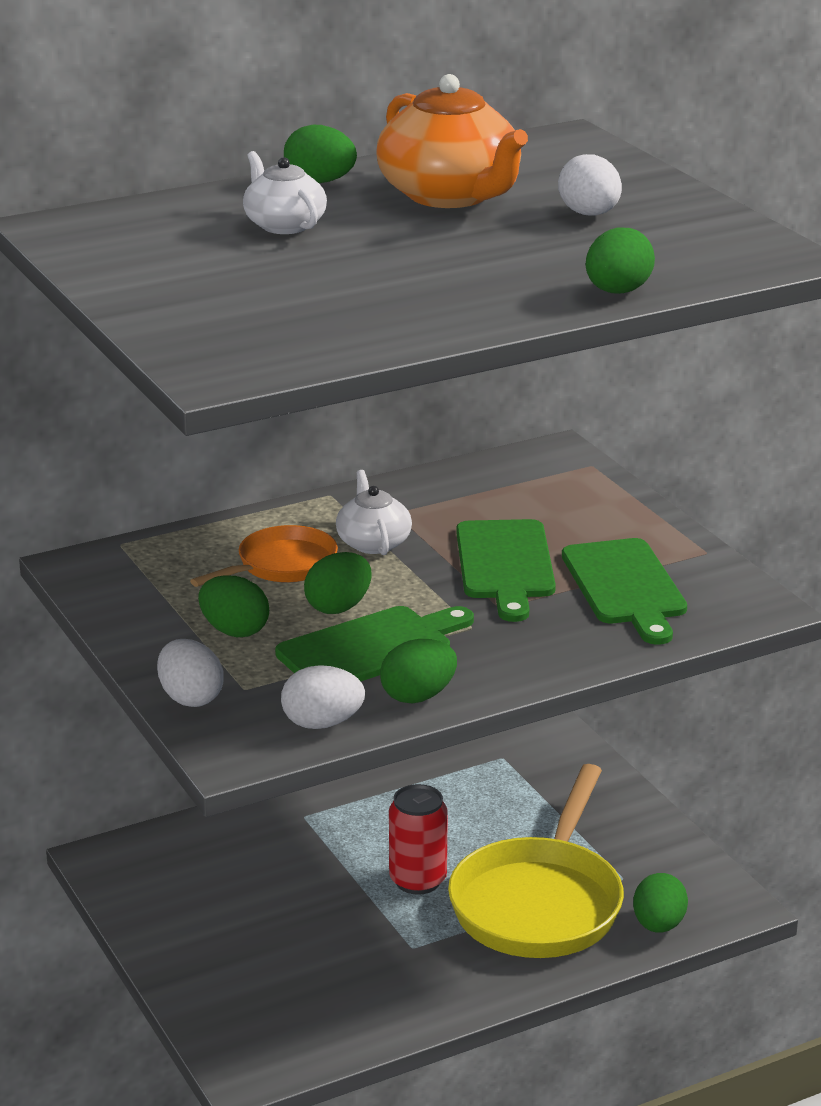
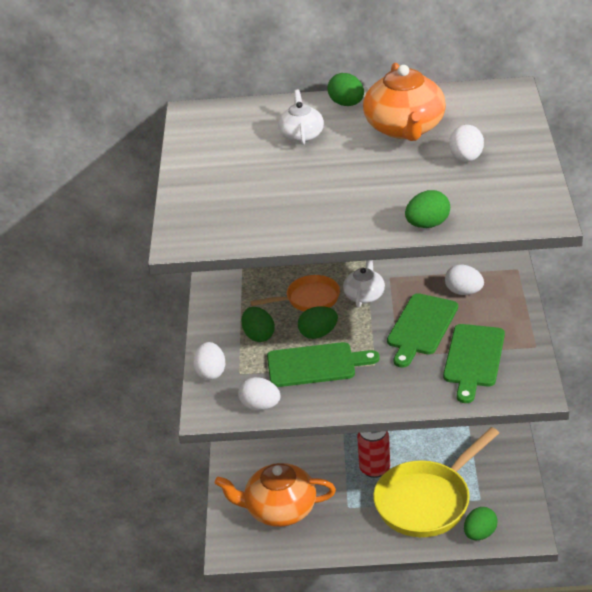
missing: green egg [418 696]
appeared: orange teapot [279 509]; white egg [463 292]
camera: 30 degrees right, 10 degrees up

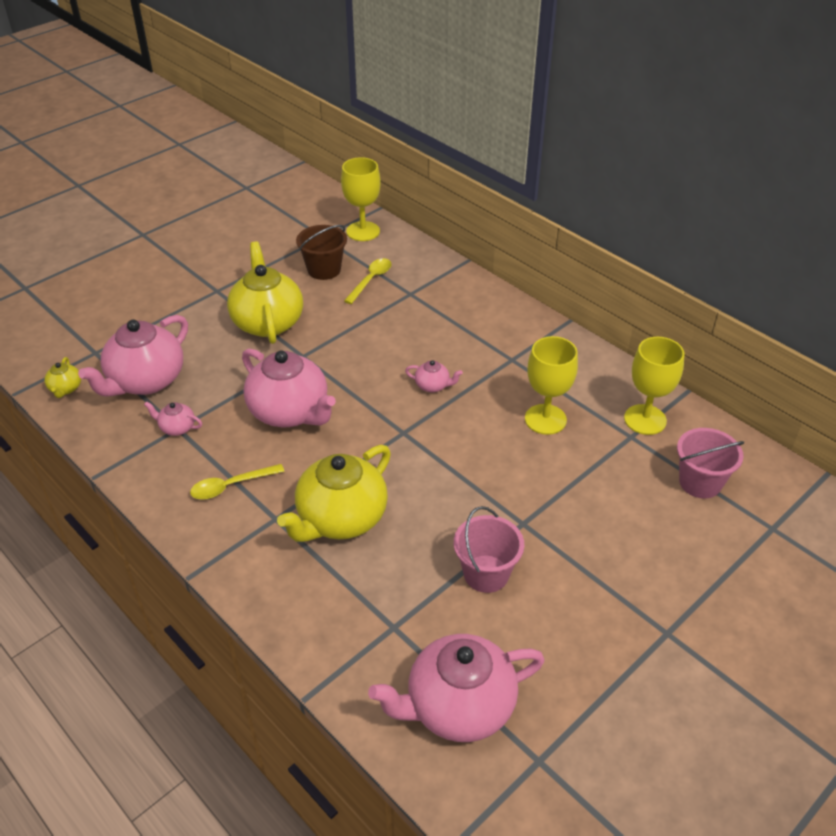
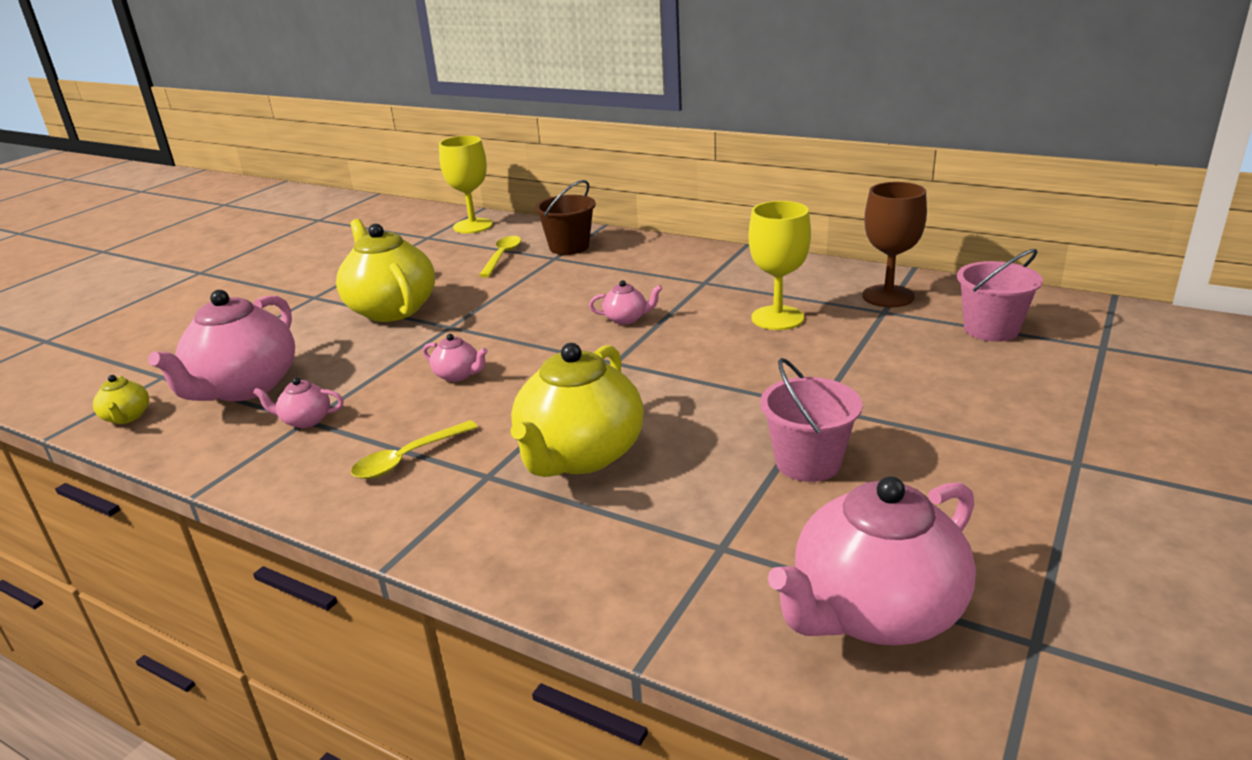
relocated: brown bucket [324 270] to [569 247]
colour: yellow goblet [645 419] to brown goblet [888 296]
size: pink teapot [290 412] = [458 375] x0.44
camera: 15 degrees left, 15 degrees down

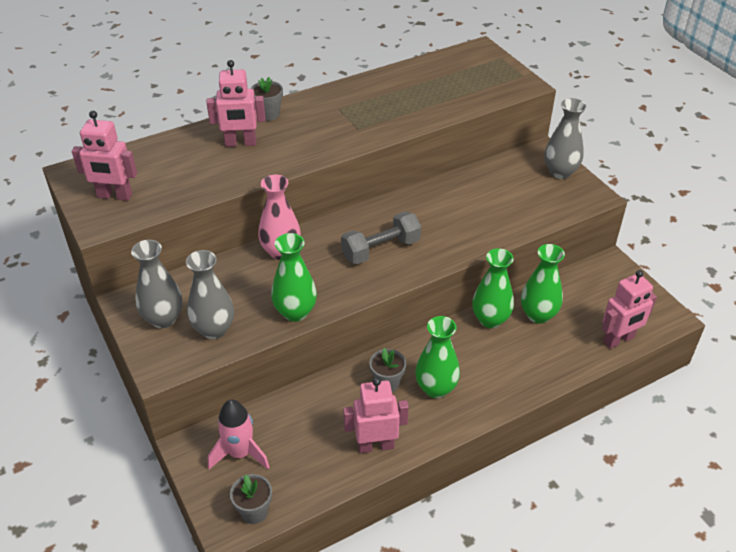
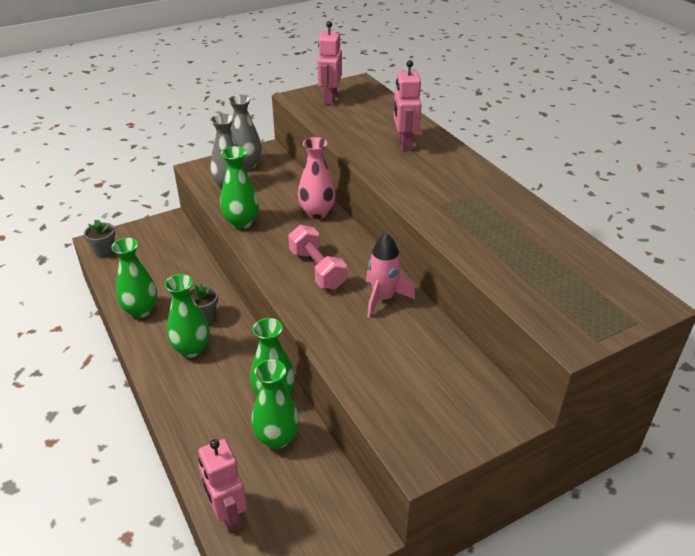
missing: grey flower pot [269 114]; grey vase [560 172]
relocated: pink rocket [240 453] to [383 298]
exchanged: pink robot [375 445] to green vase [141 310]
colour: grey dumbbell [381 249] to pink dumbbell [317 269]
camera: 90 degrees right, 5 degrees down

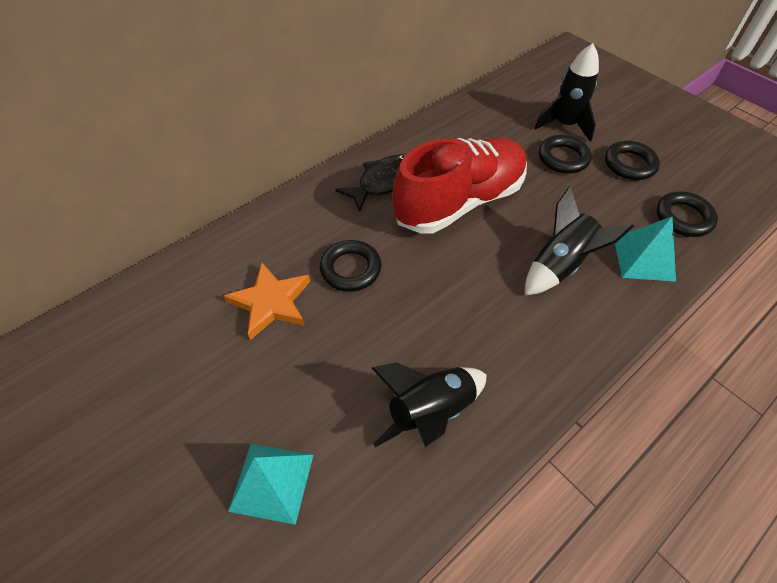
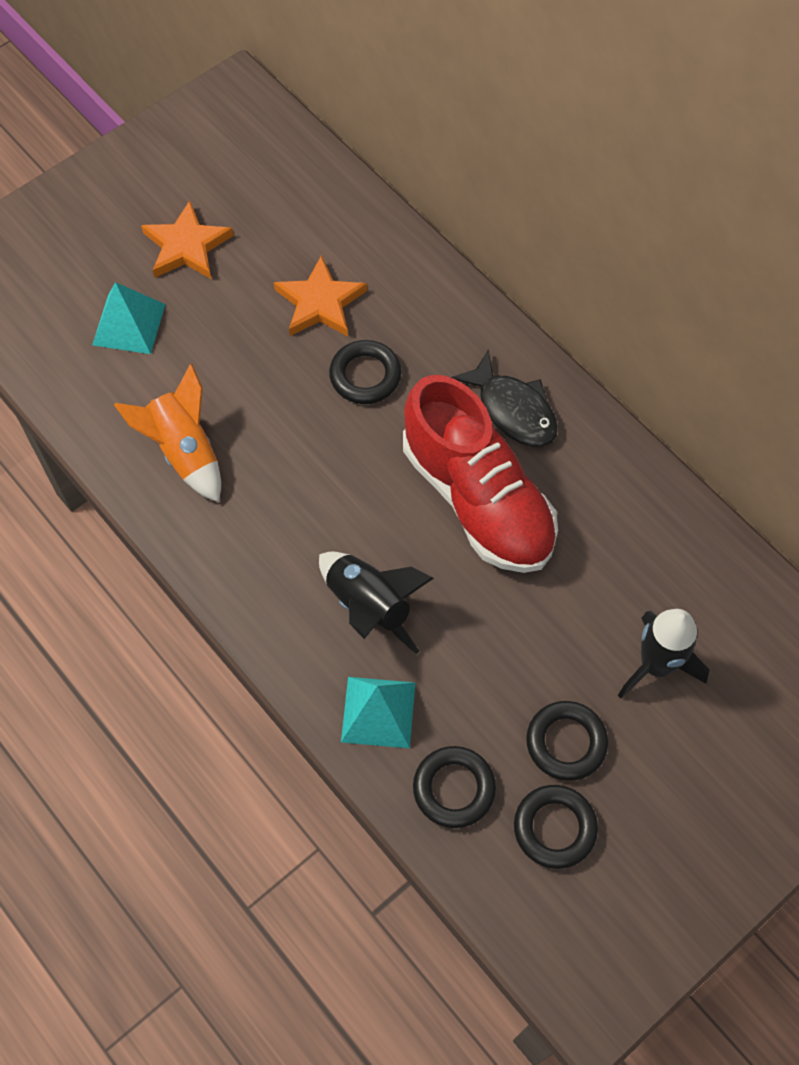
appeared: orange star [187 246]
relocated: black ring [563 158] to [554 828]
colour: black rocket [430 411] to orange rocket [184 451]
camera: 90 degrees right, 10 degrees up

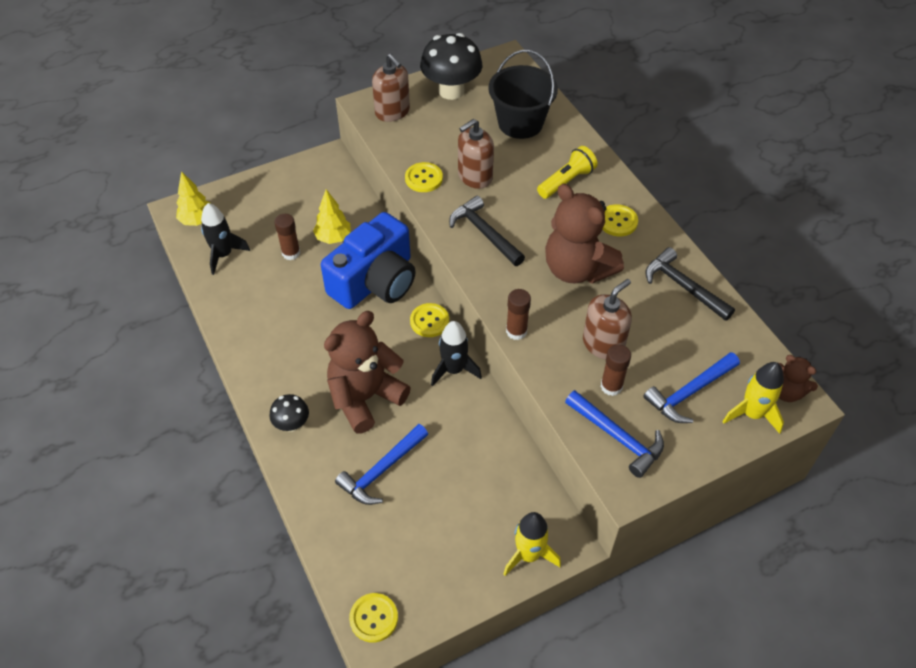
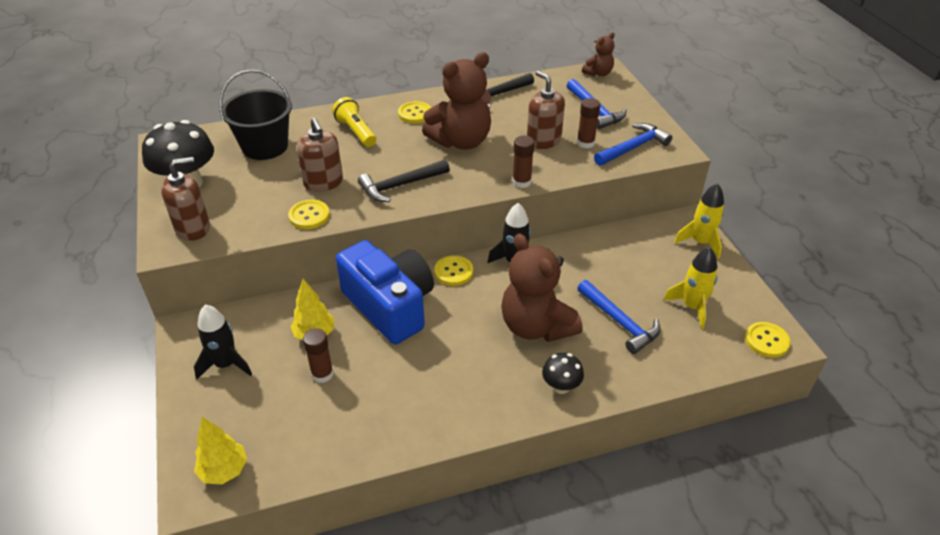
relocated: black rocket [223 255] to [226 364]; yellow rocket [752 414] to [692 307]
camera: 80 degrees left, 10 degrees down

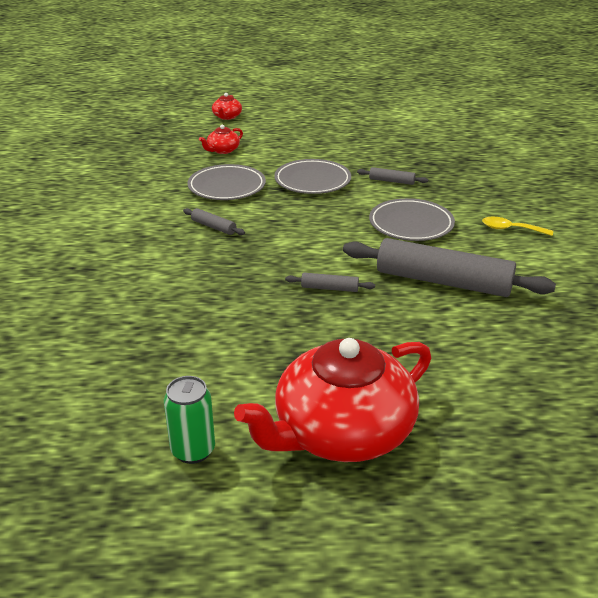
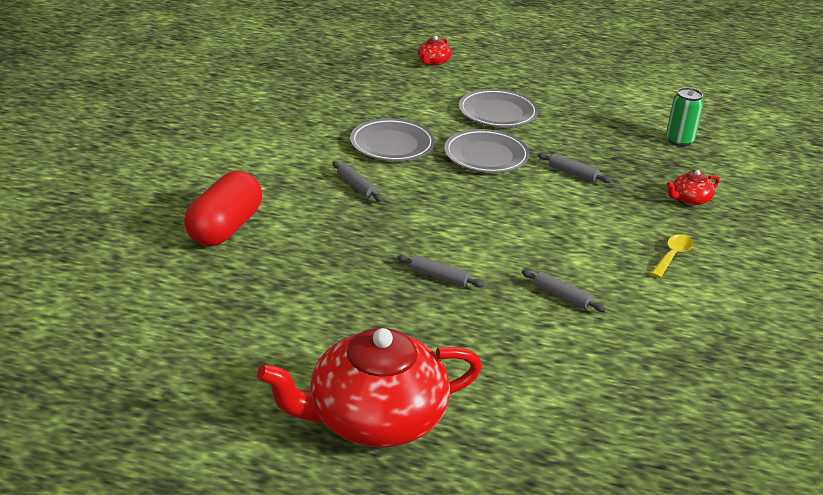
appeared: red capsule [225 228]
relocated: green can [193 450] to [679 141]; red teapot [222 150] to [690 199]; grey plate [411 224] to [497 113]
spun: yellow spoon [510 229] = [672 256] 90 degrees clockwise
size: grey rolling pin [443 281] = [561 296] x0.42
camera: 15 degrees right, 0 degrees up

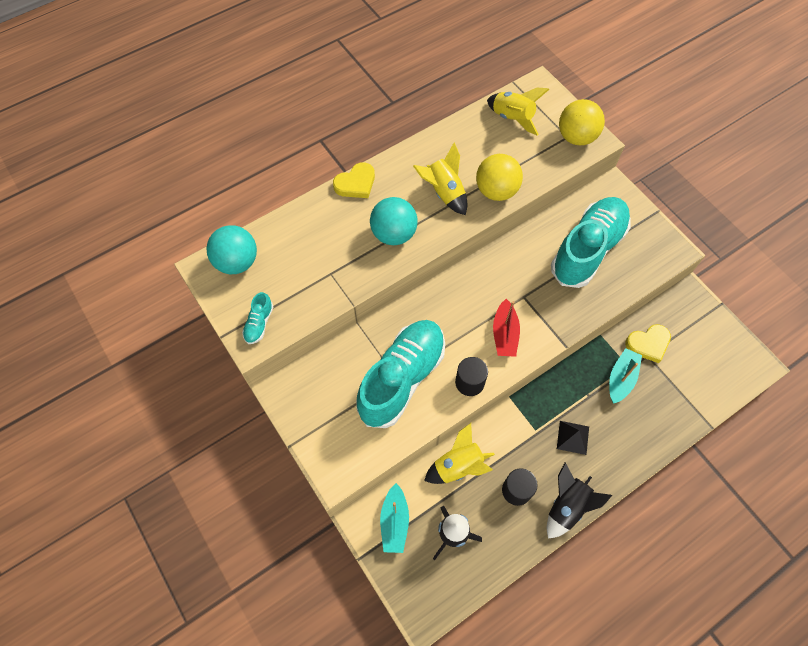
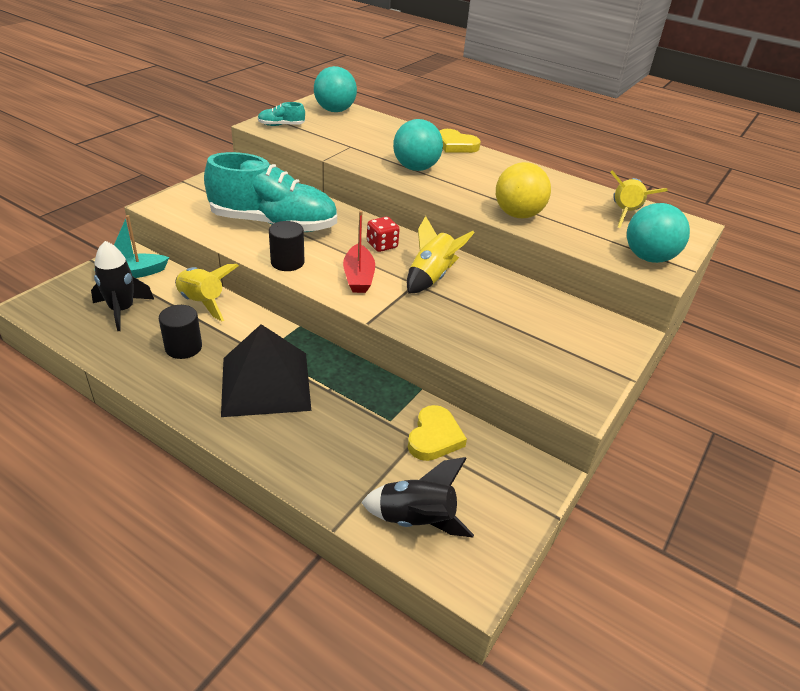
missing: turquoise shoe [587 250]; turquoise boat [621 379]
appeared: red dice [382 245]
relocated: yellow rocket [444 192] to [431 277]; black rocket [567 506] to [416 520]
colour: yellow ball [576 137] to turquoise ball [648 258]
spun: red boat [504 334] = [358 277] 75 degrees counterclockwise; yellow heart [648 344] = [434 437] 120 degrees counterclockwise
size: black pyramid [573 437] = [265 383] x2.19
camera: 65 degrees right, 25 degrees down

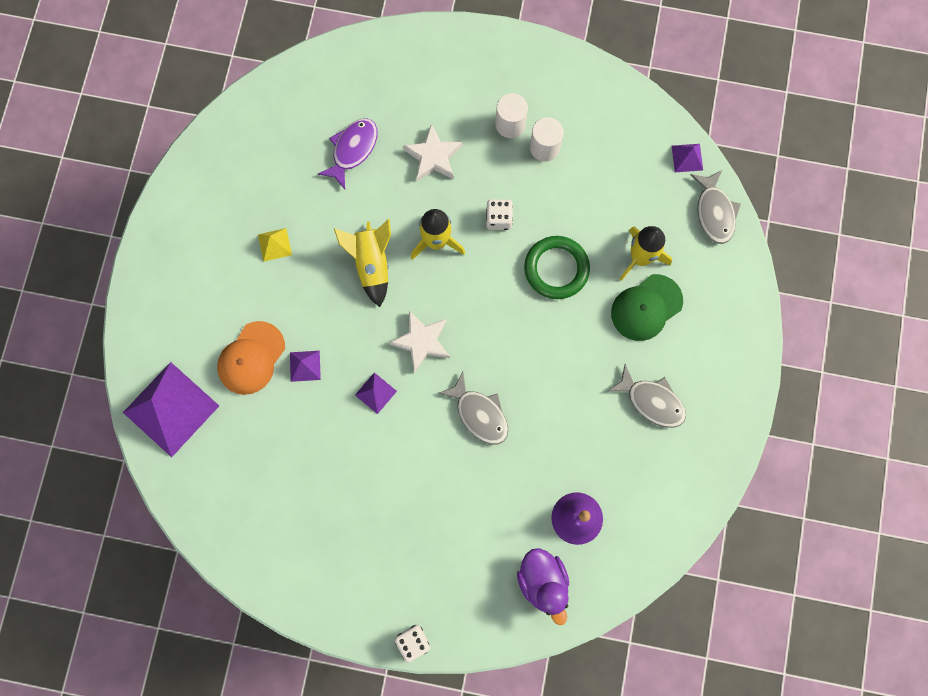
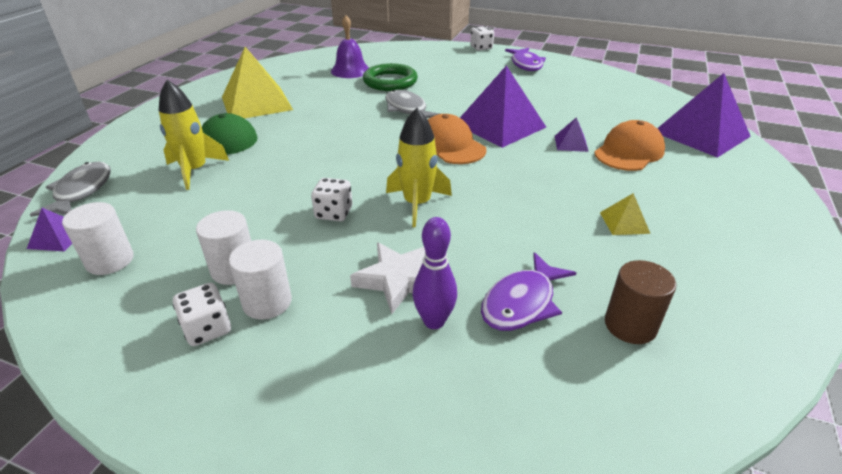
missing: yellow rocket [372 264]; purple duck [543 582]
appeared: white cylinder [110 260]; white dice [207 329]; purple bowling pin [434 321]; purple fish [526 64]; brown cylinder [630 325]
relocated: green ring [556 269] to [390 81]
exchanged: white star [422 342] to orange cap [450 145]; grey fish [651 401] to yellow pyramid [256 103]
size: purple pyramid [375 393] = [500 125] x2.27
camera: 170 degrees left, 40 degrees down

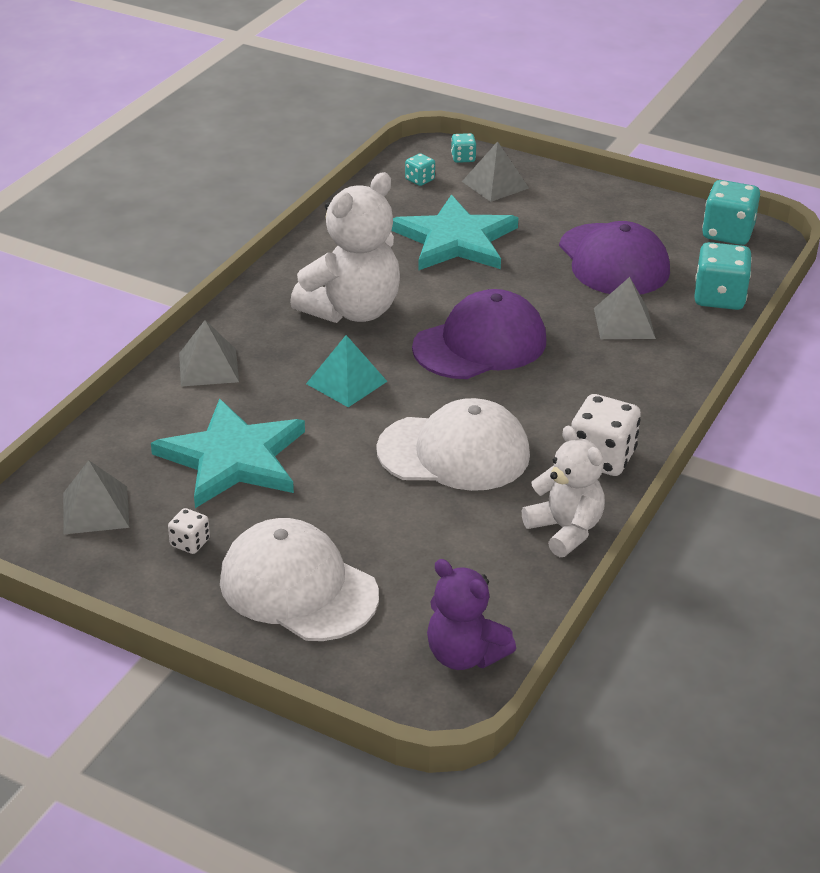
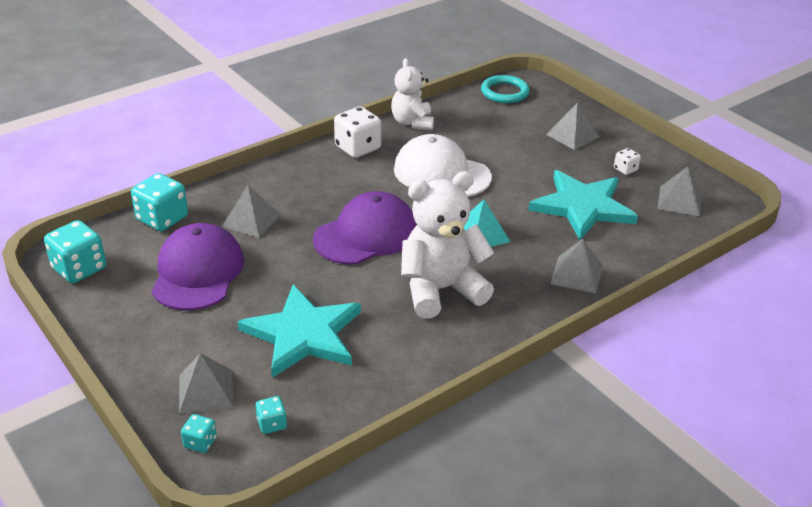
exchanged: white cap [298 587] to grey pyramid [572 135]; purple teddy bear [464 655] to turquoise ring [504 92]
spun: purple cap [480 344] = [366 234] 150 degrees clockwise
camera: 155 degrees left, 0 degrees up

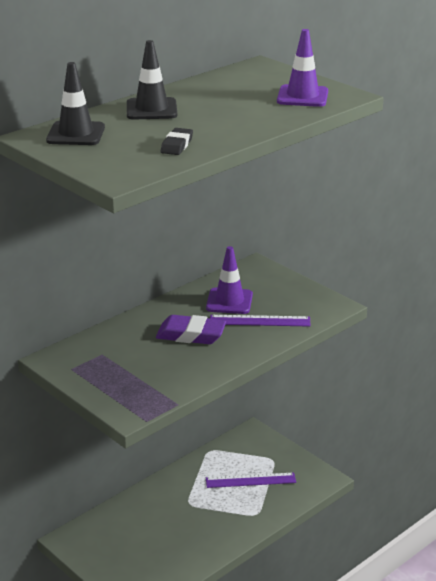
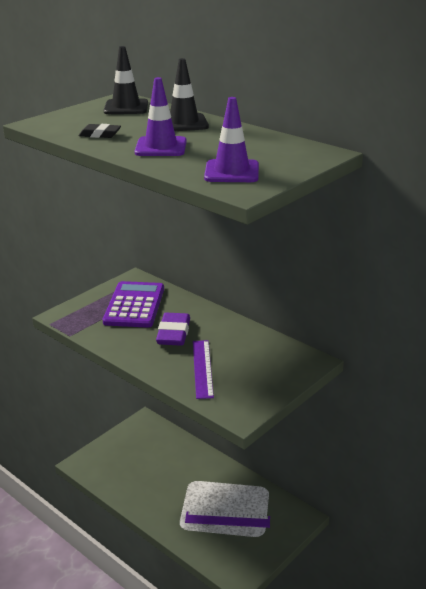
appeared: purple calculator [134 305]
relocated: purple traffic cone [229 301] to [161 147]
spun: purple ruler [250 480] = [227 520] 75 degrees counterclockwise
camera: 85 degrees right, 0 degrees up

